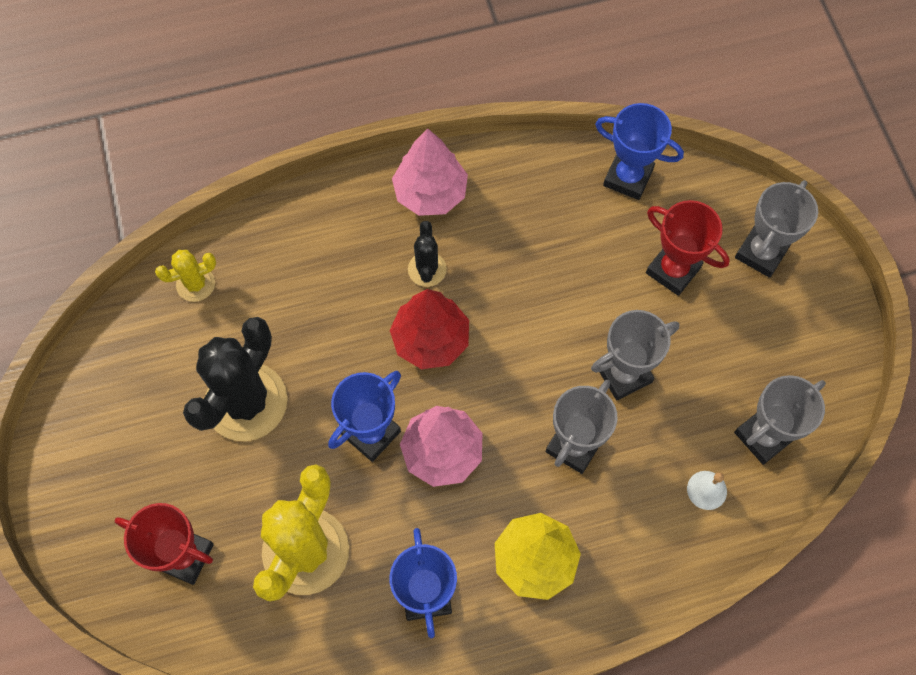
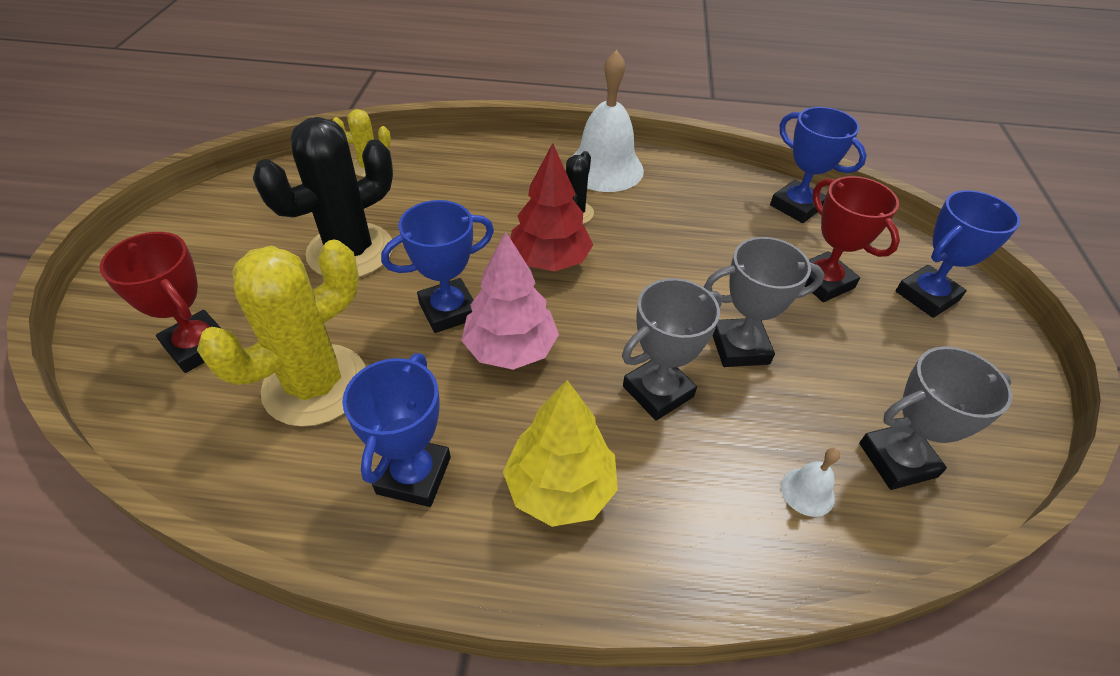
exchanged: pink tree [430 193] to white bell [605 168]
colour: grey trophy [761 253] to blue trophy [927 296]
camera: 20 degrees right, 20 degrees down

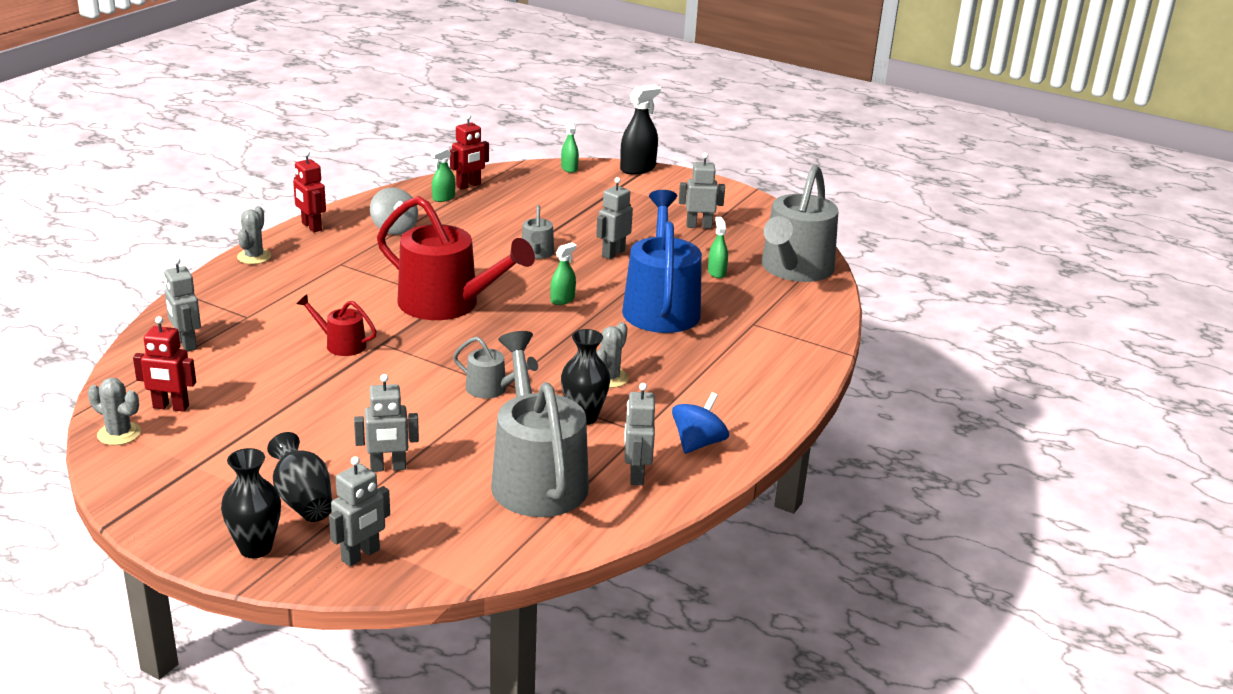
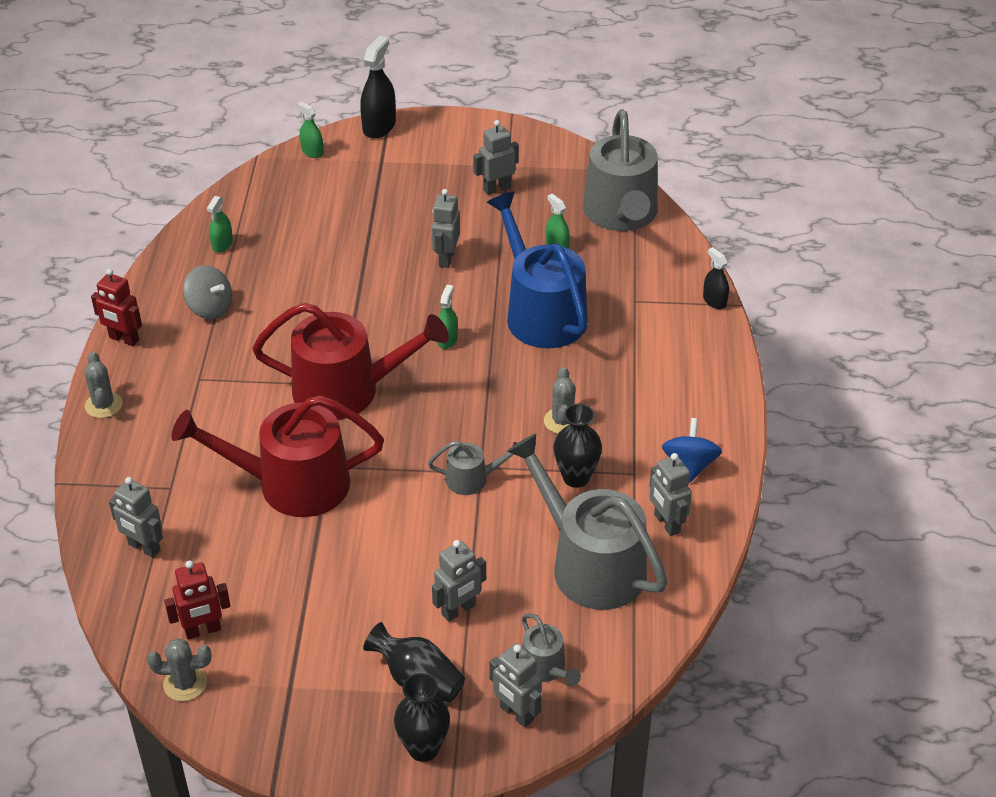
missing: red robot [468 186]
appeared: black spray bottle [714 301]
relocated: grey watering can [537 253] to [546 668]
spun: grey robot [361 555] = [516 713] 120 degrees clockwise
size: red watering can [341 344] = [292 484] x2.16
camera: 25 degrees left, 15 degrees up

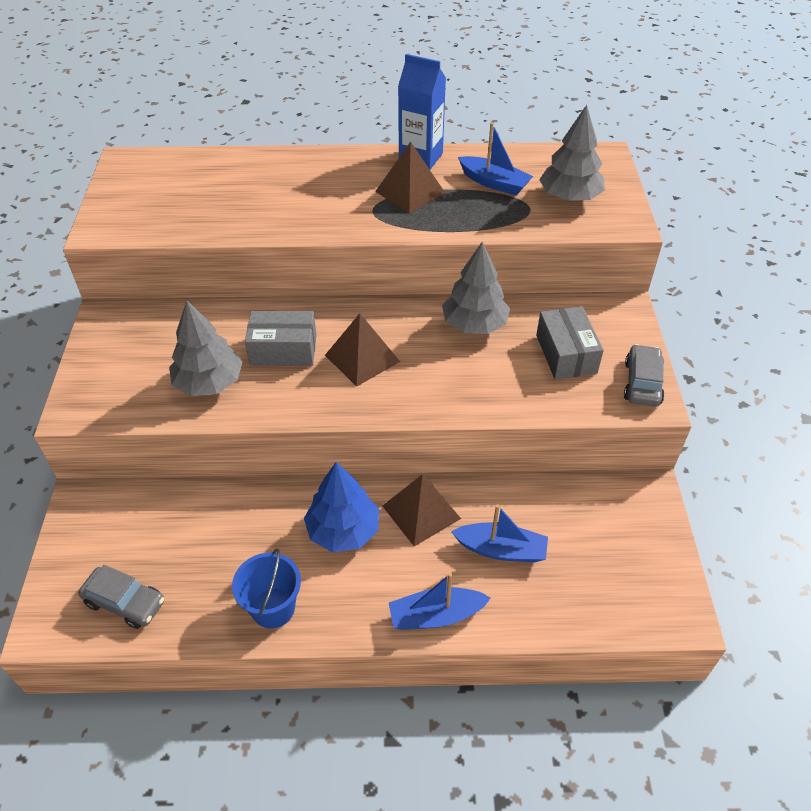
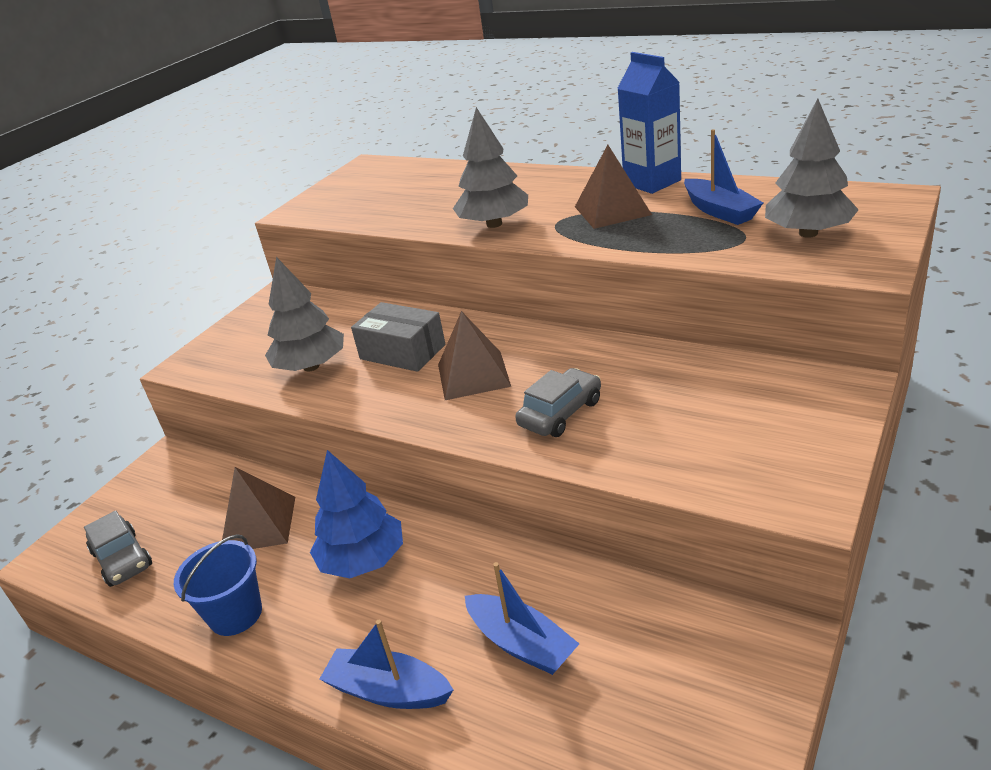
missing: grey box [566 354]
relocated: brown pyramid [421 512] to [258 525]; grey tree [474 324] to [494 224]; grey car [642 383] to [560 413]
camera: 35 degrees right, 15 degrees down

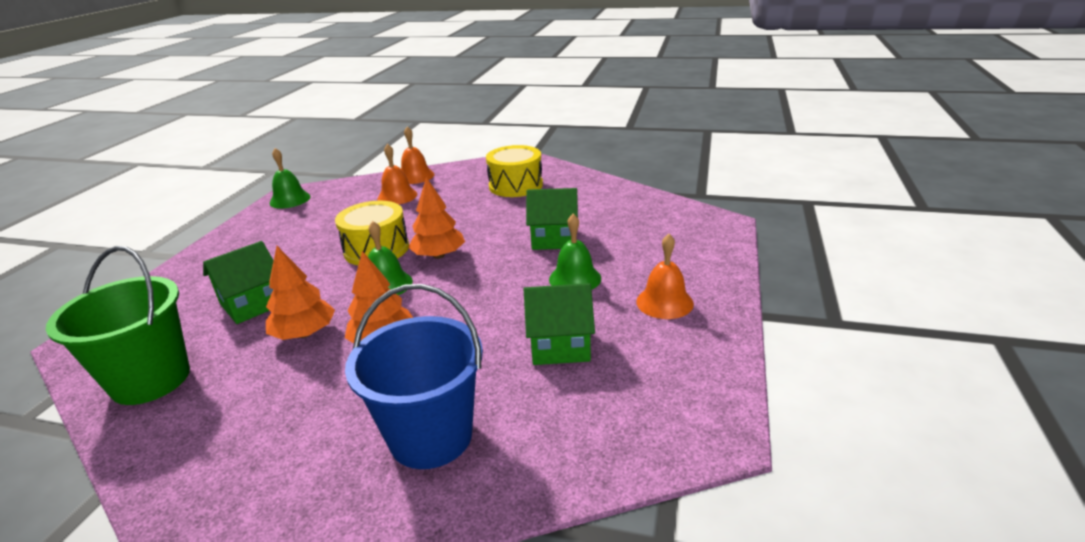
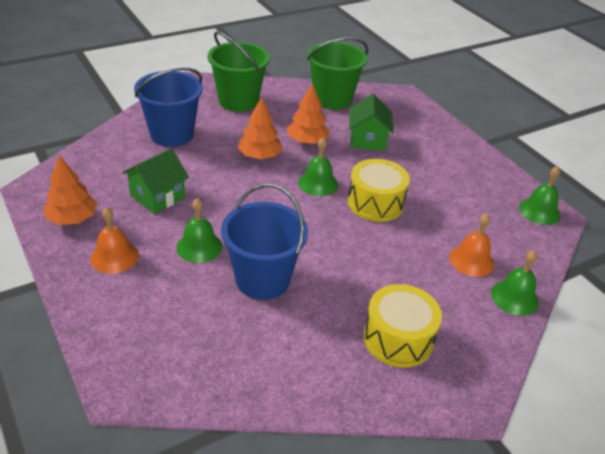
appeared: green bucket [238 101]
relocated: orange tree [439 255] to [72 219]
exchanged: green house [554 238] to blue bucket [262 279]
colour: orange bell [415 176] to green bell [514 297]
camera: 130 degrees right, 10 degrees up

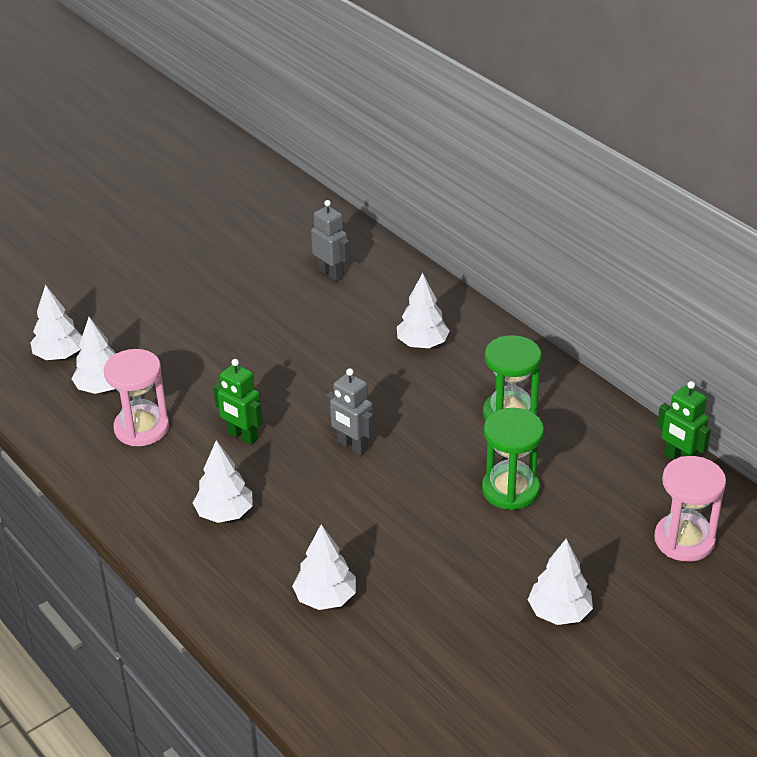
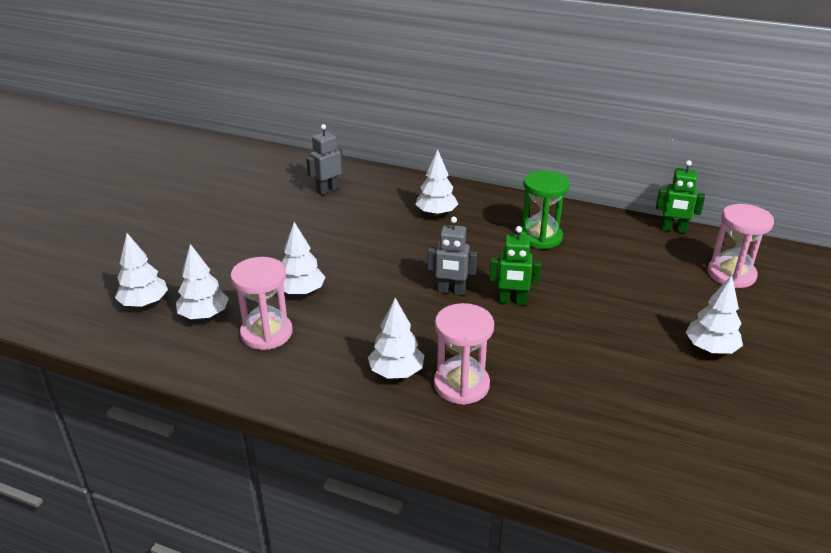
missing: green hourglass [510 490]
appeared: pink hourglass [461 385]
relocated: green robot [242 436] to [512 301]; white tree [325 598] to [301 292]
spun: grey robot [331 273] = [327 190] 60 degrees counterclockwise
camera: 30 degrees left, 5 degrees down

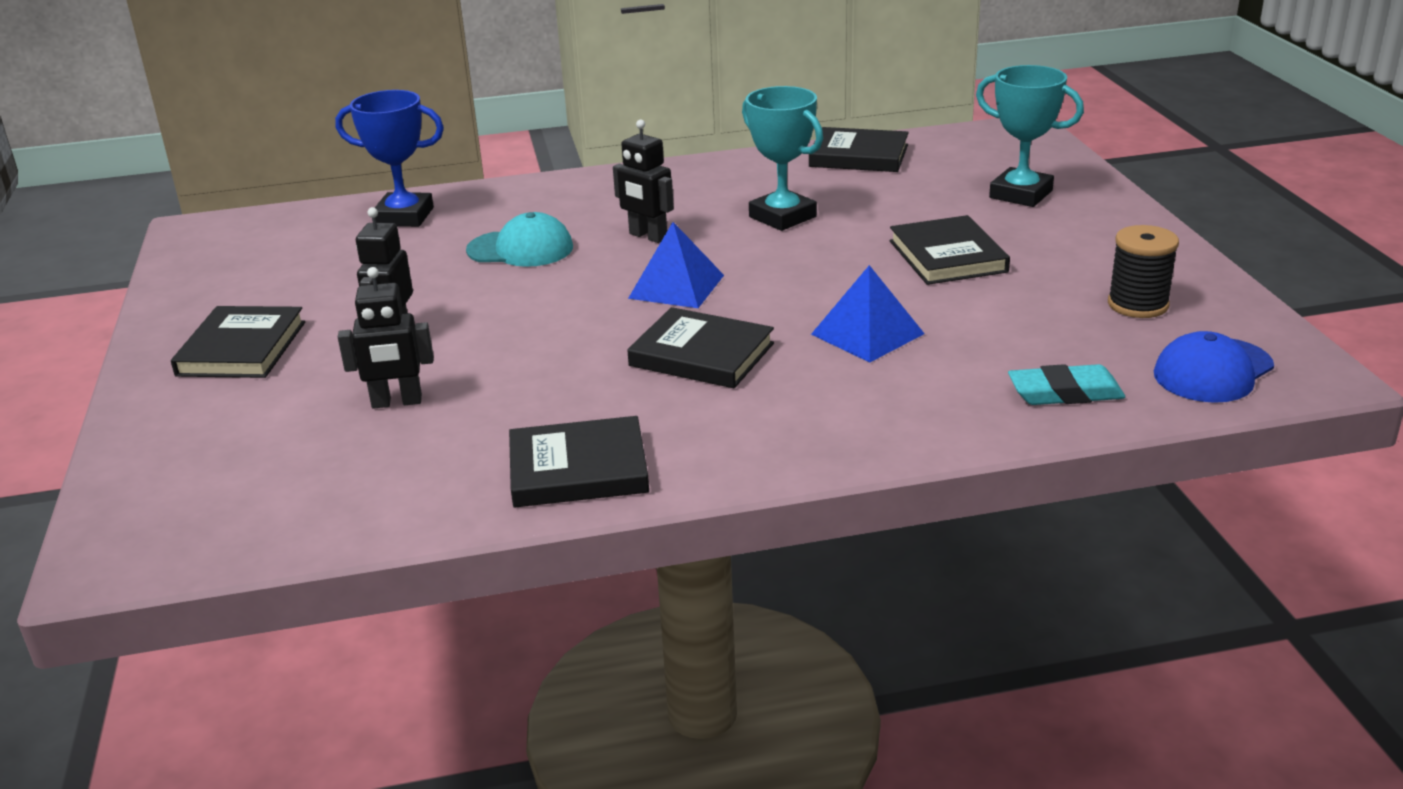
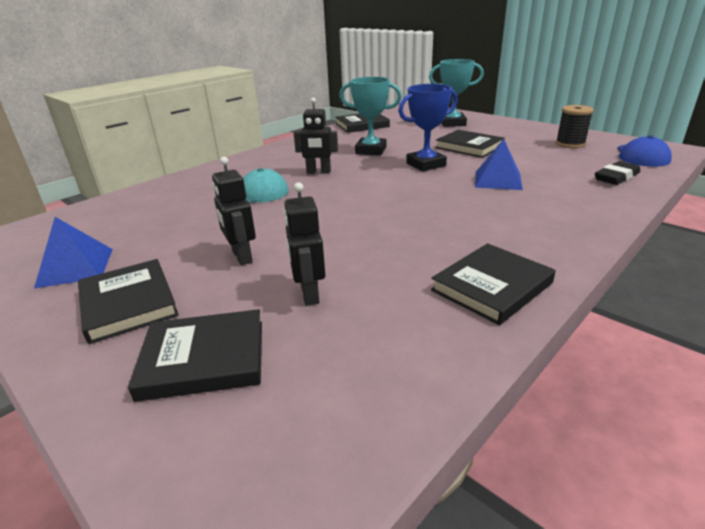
relocated: blue trophy [404 216] to [426 164]; black book [702 354] to [204 358]; blue pyramid [676 286] to [75 267]
colour: turquoise eraser [1065 393] to black eraser [616 177]
spun: black robot [397 402] = [309 294] 120 degrees clockwise
camera: 35 degrees left, 0 degrees up

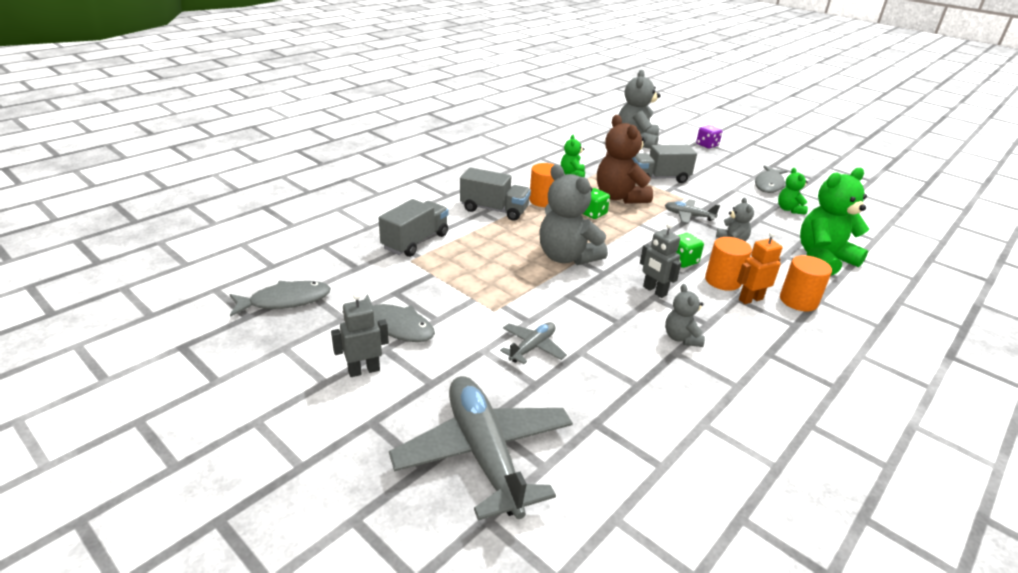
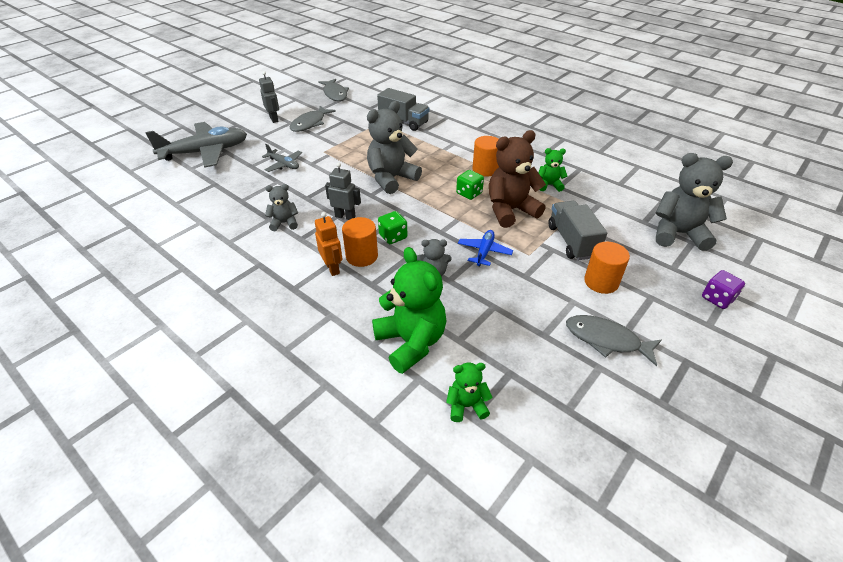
missing: grey truck [494 210]
relocated: green teddy bear [789 209] to [466 406]; orange cylinder [798 301] to [601 282]
colour: grey plane [688 216] to blue plane [484 252]
spun: grey robot [654 291] = [345 216] 60 degrees clockwise
camera: 90 degrees right, 10 degrees up

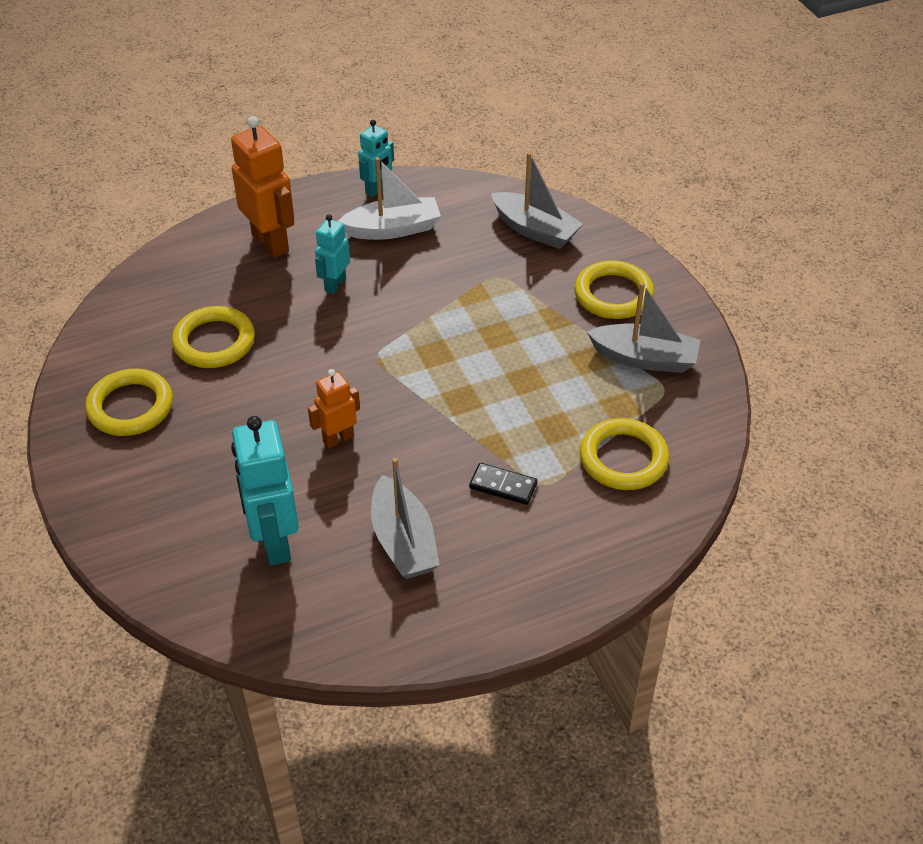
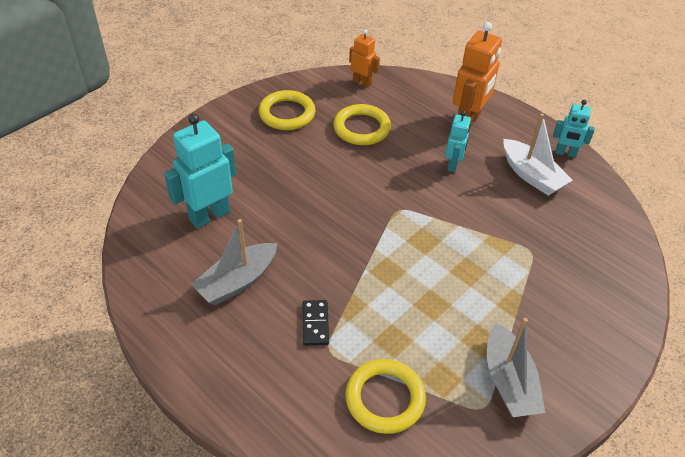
missing: grey boat [535 230]; yellow ring [613 294]
relocated: orange robot [338 438] to [362 82]
spun: turquoise robot [335 284] = [453 165] 105 degrees clockwise
camera: 65 degrees right, 0 degrees up

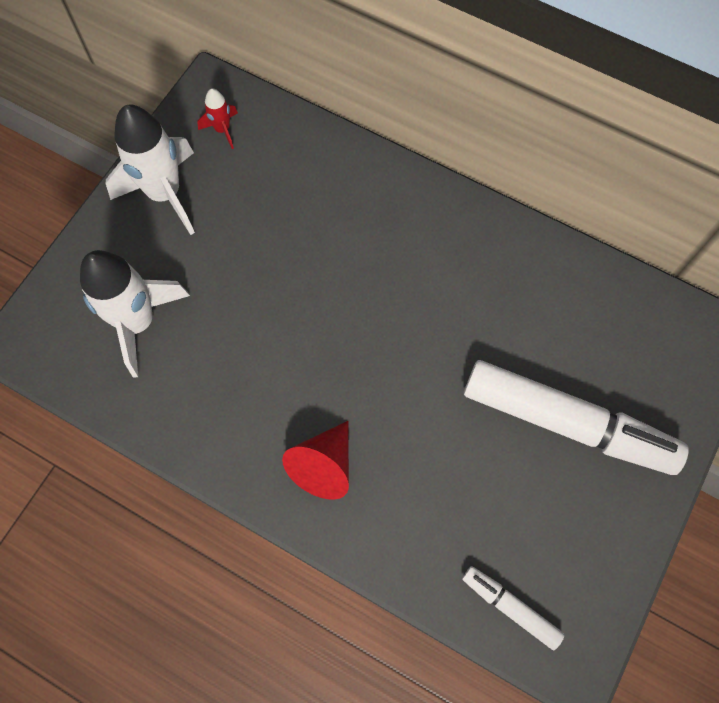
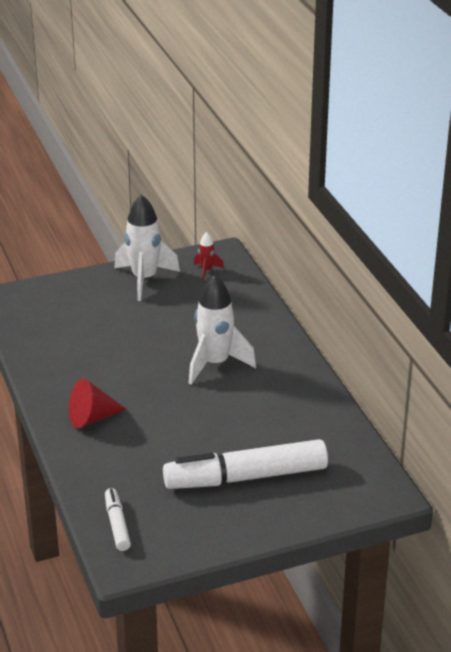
relocated: white rocket [138 322] to [215 364]
spun: white marker [567 423] = [245 477] 105 degrees clockwise
camera: 40 degrees right, 35 degrees down

